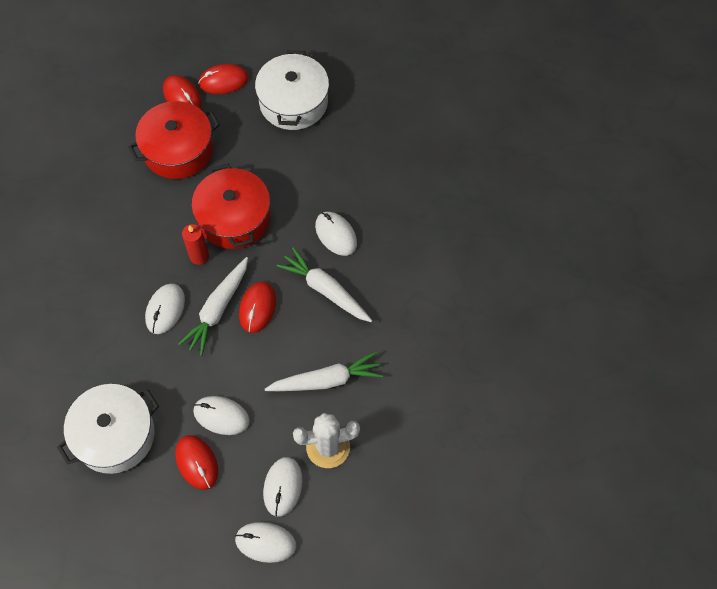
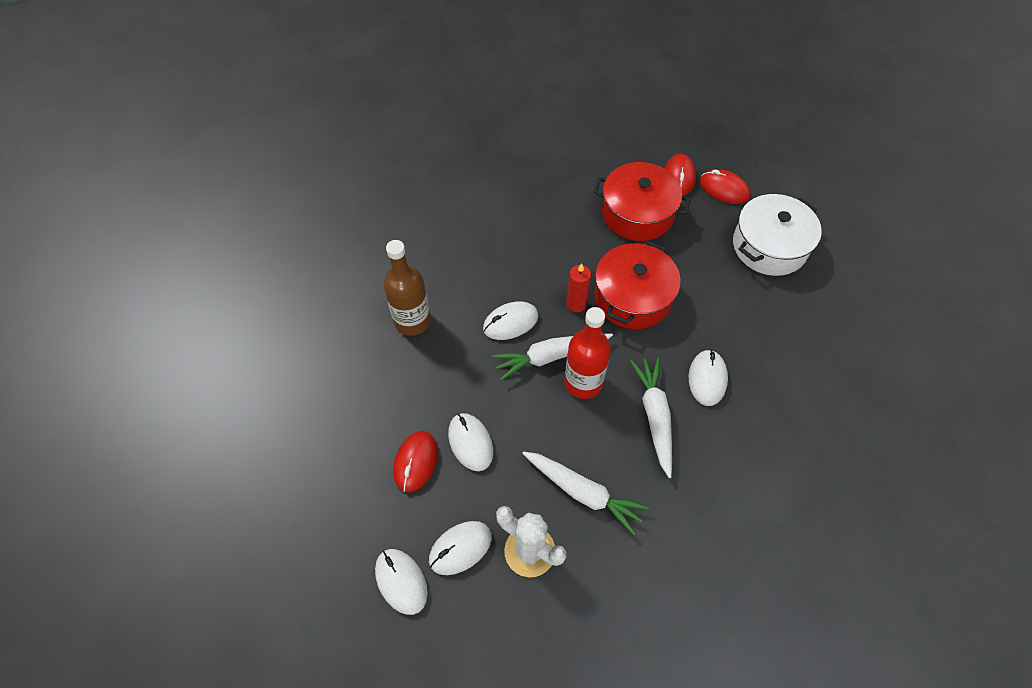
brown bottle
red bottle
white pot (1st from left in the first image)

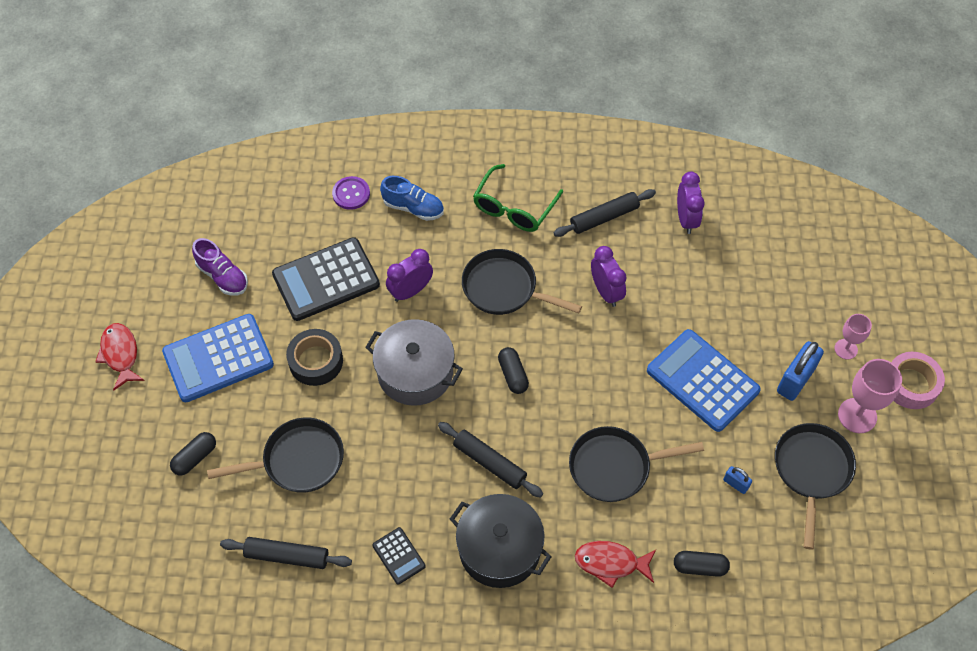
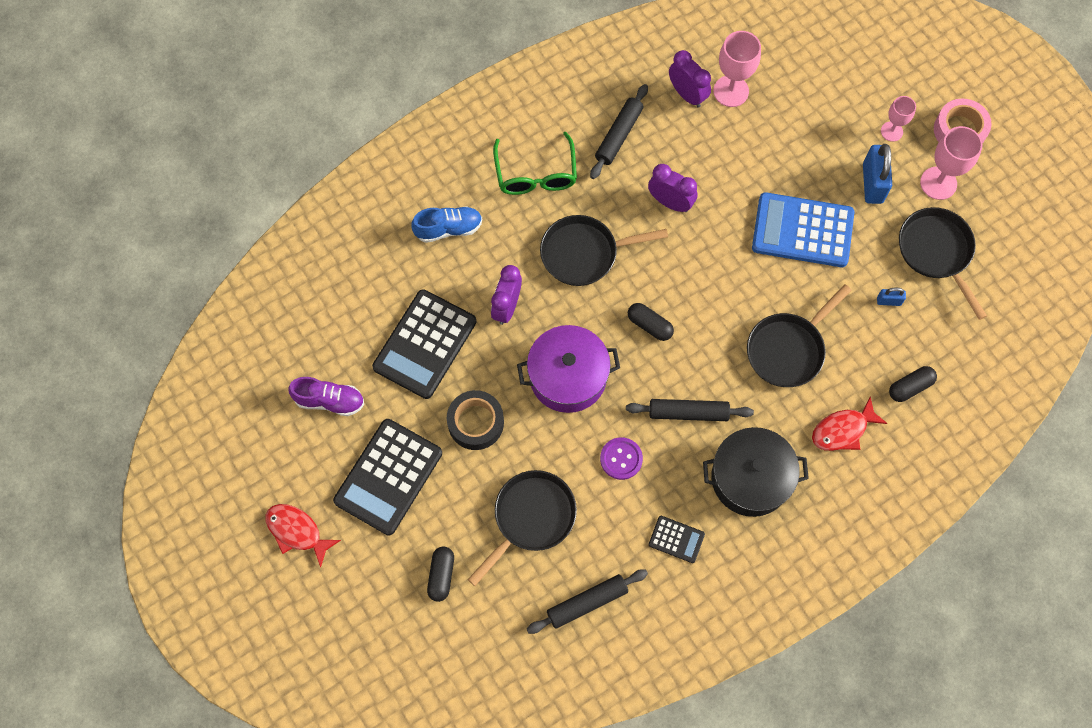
black calculator (1st from left)
purple pot
purple button
pink goblet (1st from left)

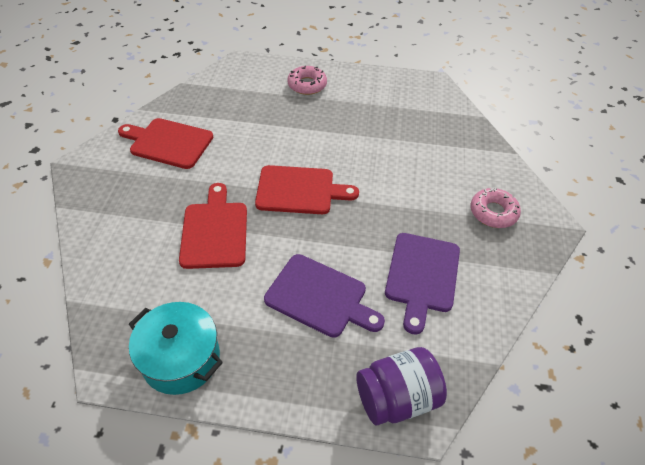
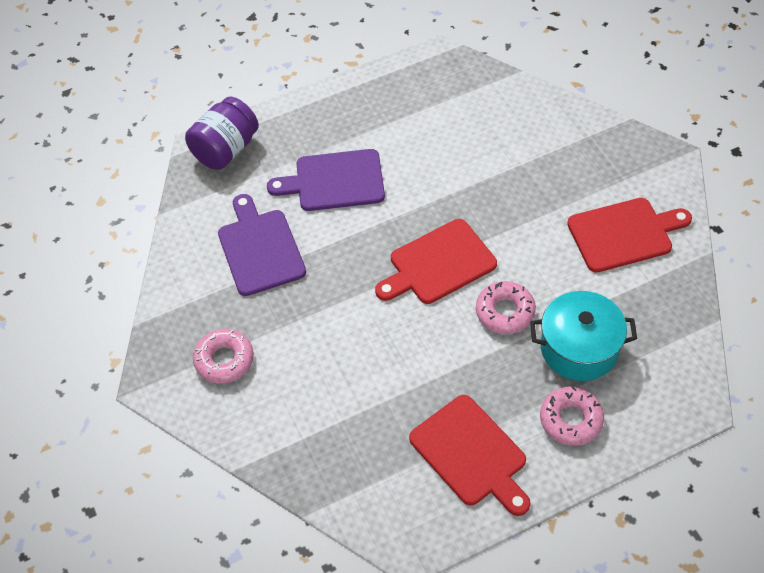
red cutting board (2nd from left)
pink donut (2nd from left)
turquoise pot

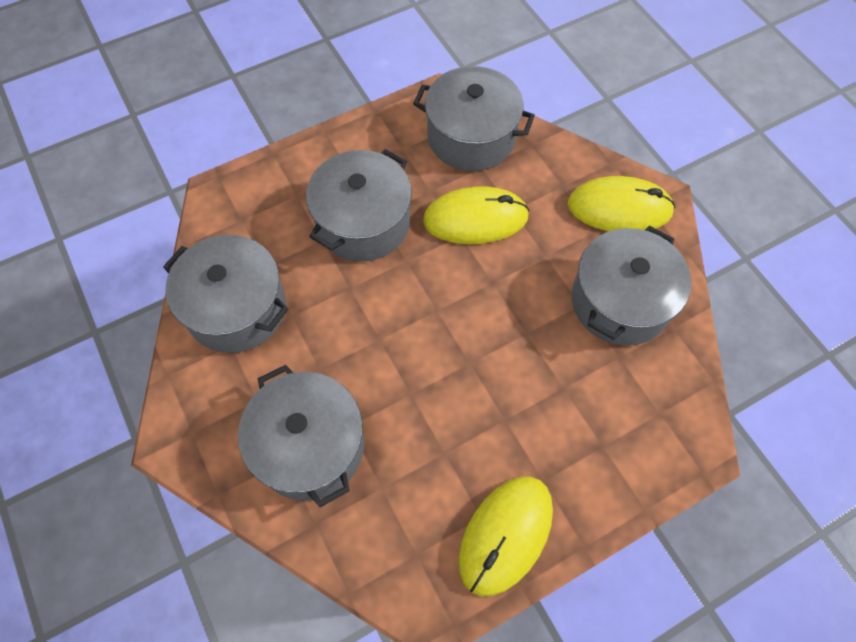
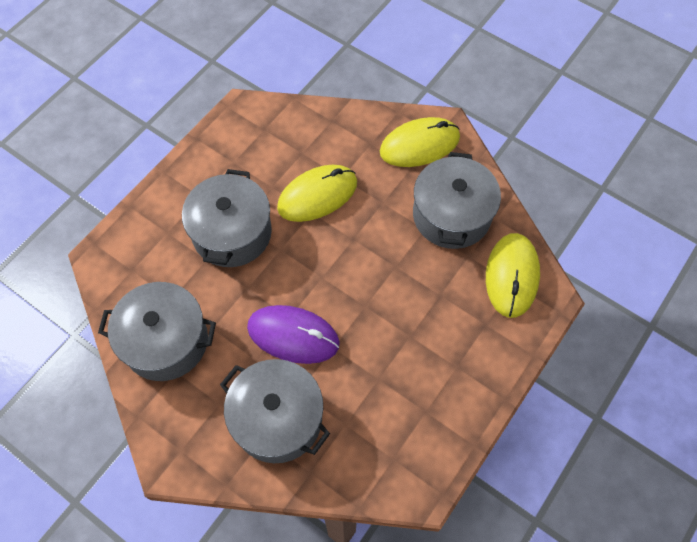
purple mouse
yellow mouse (3rd from left)
grey pot (4th from left in the first image)

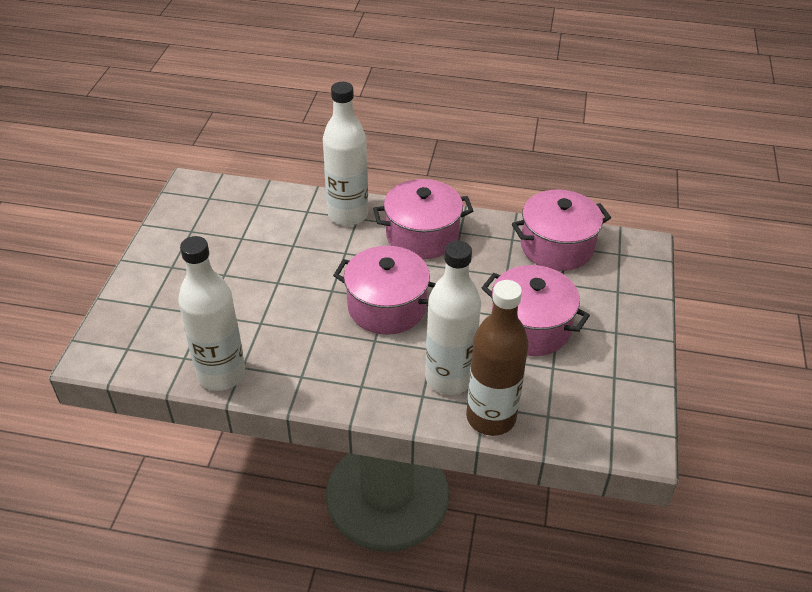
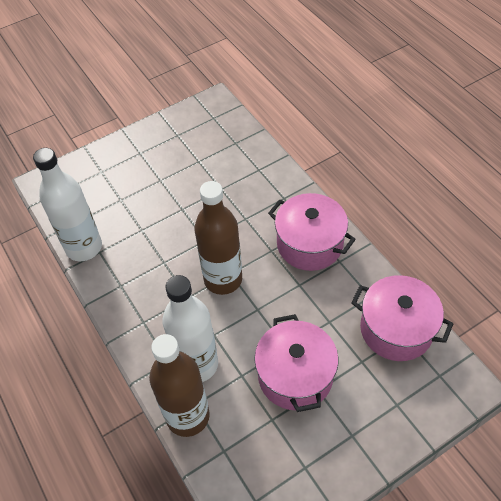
brown bottle (2nd from left)
white bottle (2nd from left in the first image)

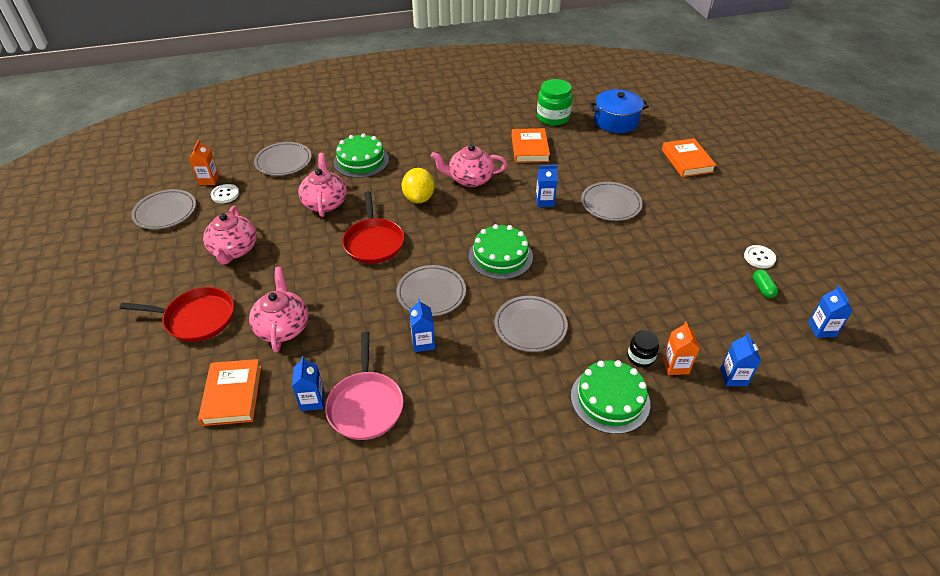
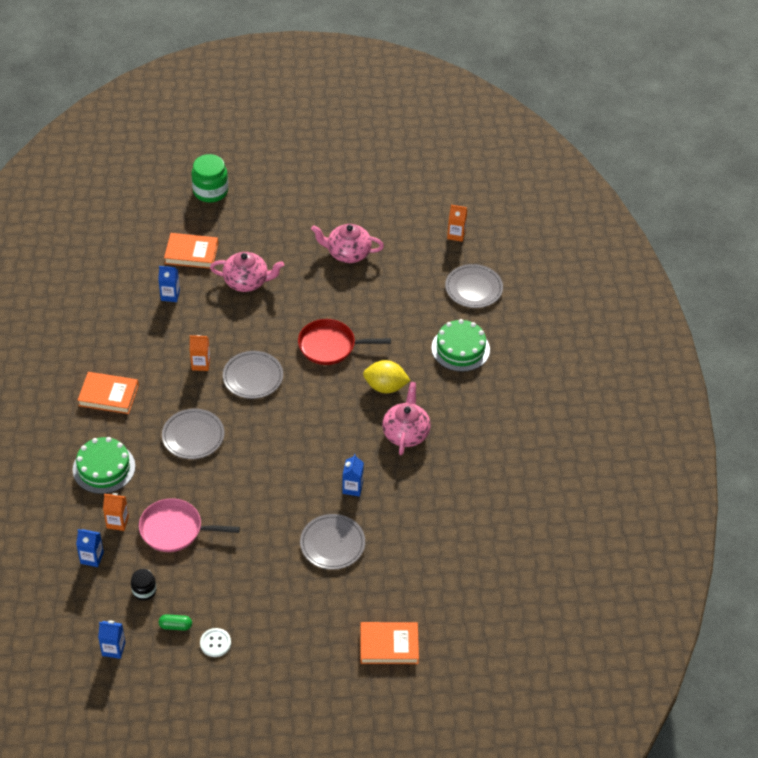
orange book (1st from left)
black jar
pink pan
orange carton (2nd from left)
green jar
red pan (1st from left in the first image)
grey plate (1st from left in the first image)
white button (1st from left in the first image)
pink teapot (3rd from left in the first image)
green cake (2nd from left in the first image)
blue pot

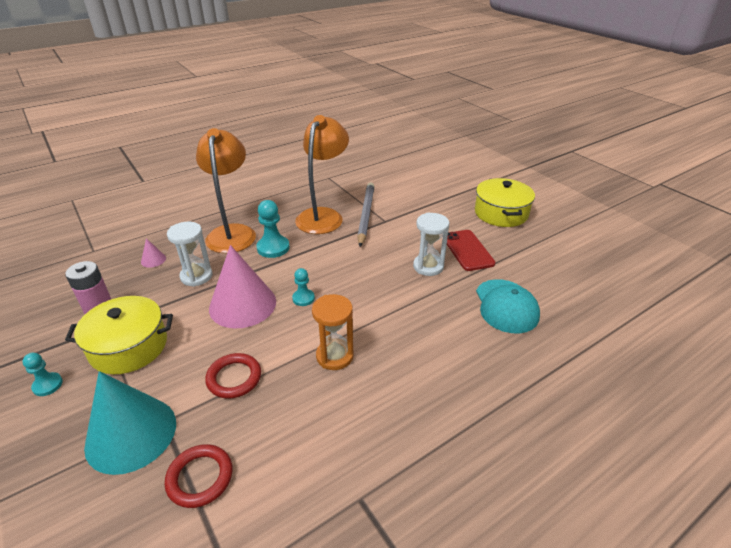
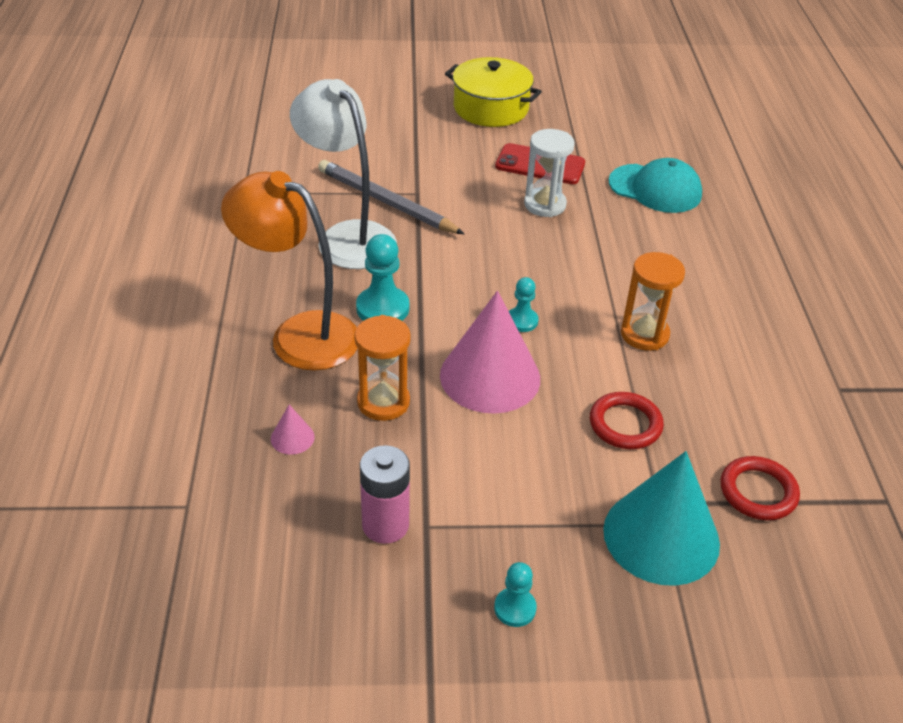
white lamp
orange hourglass (1st from left)
yellow pot (1st from left in the first image)

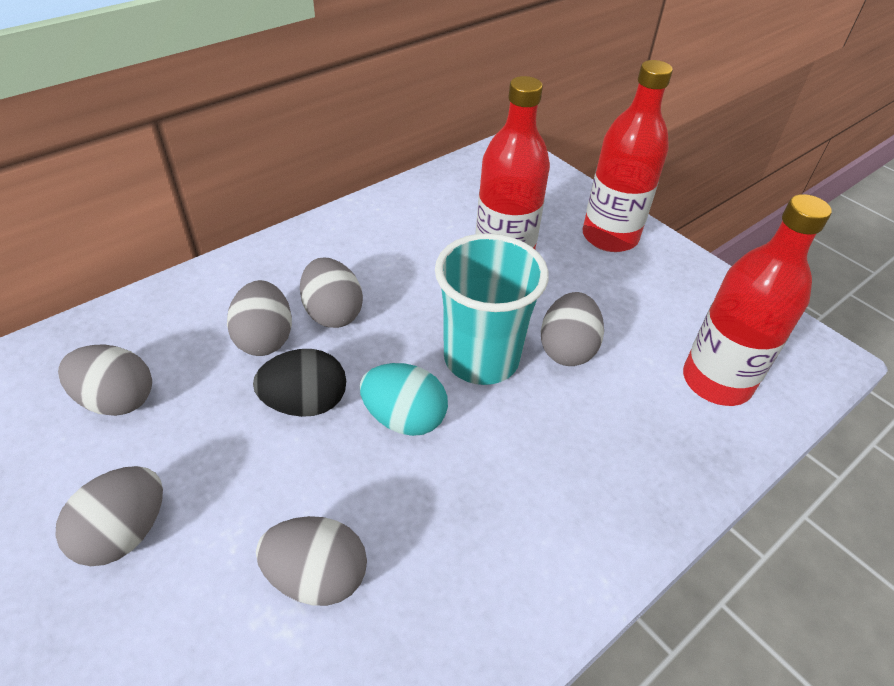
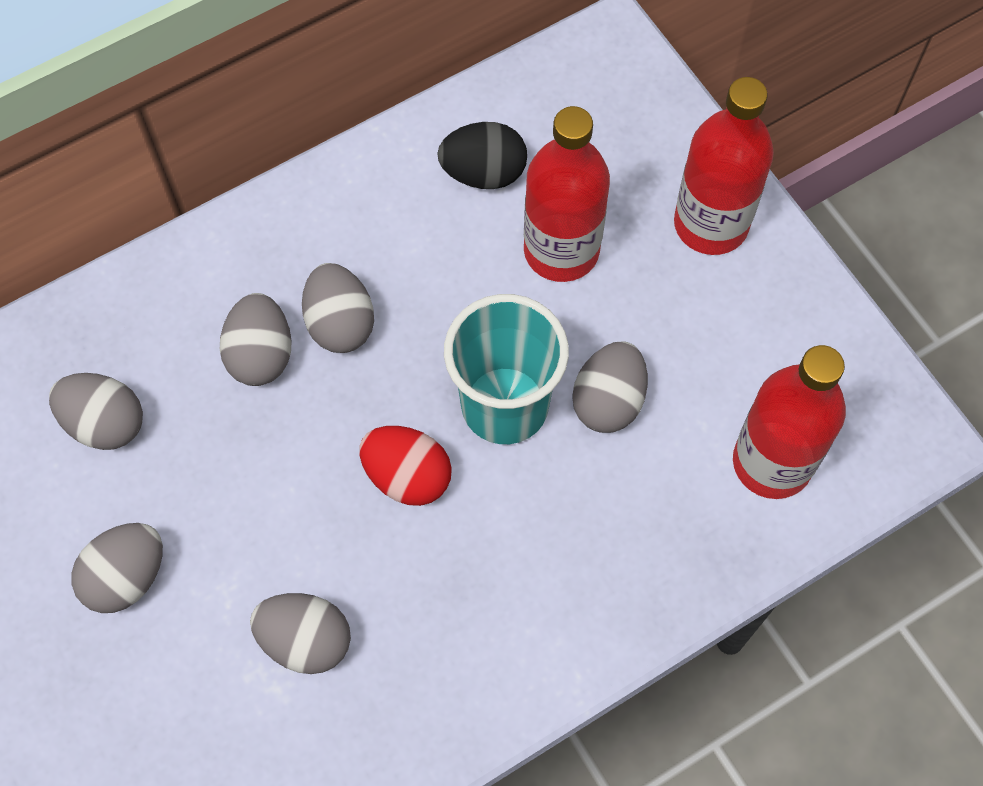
red egg
black egg

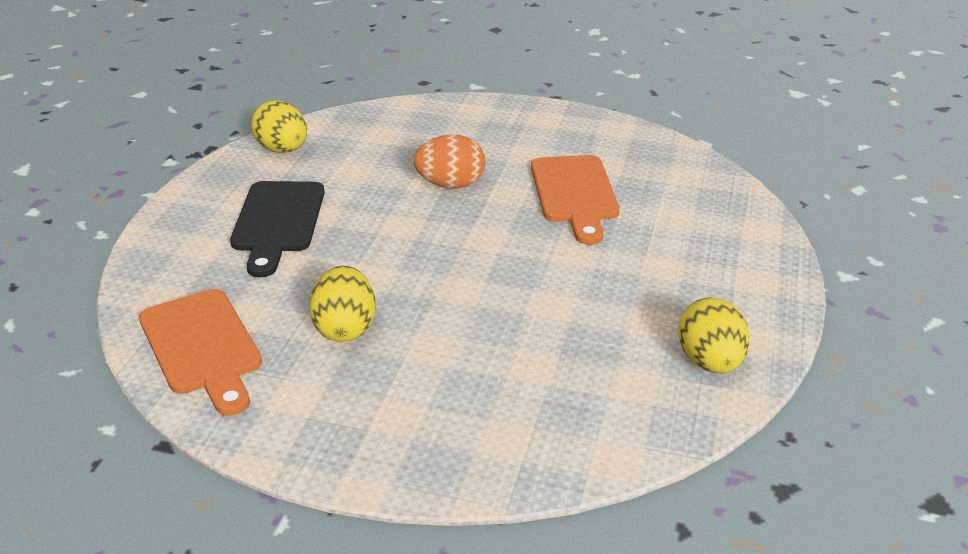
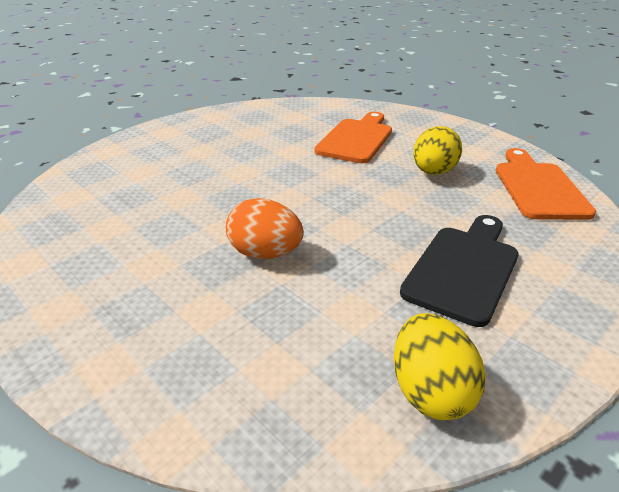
orange cutting board (1st from left)
yellow egg (3rd from left in the first image)

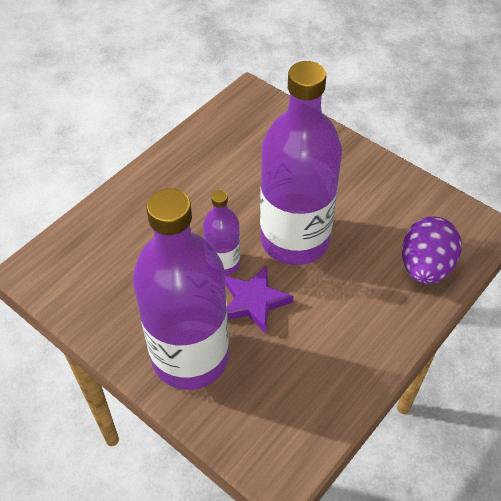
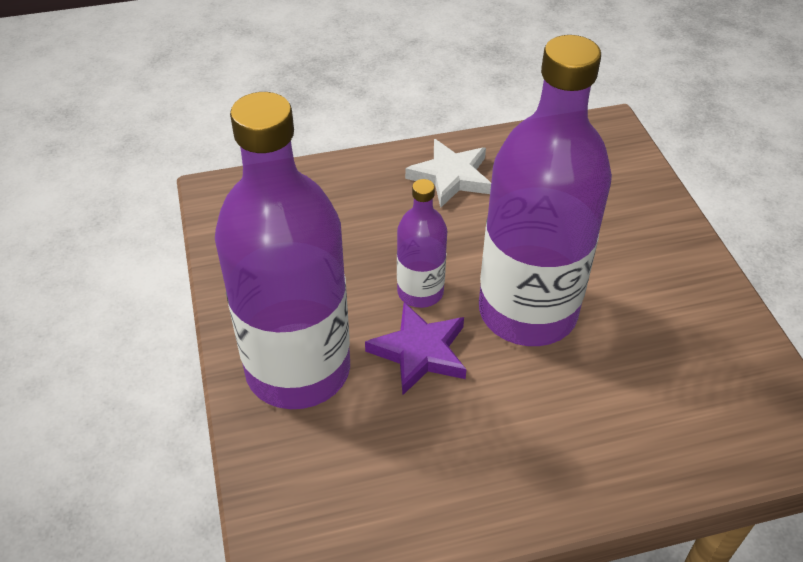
white star
purple egg

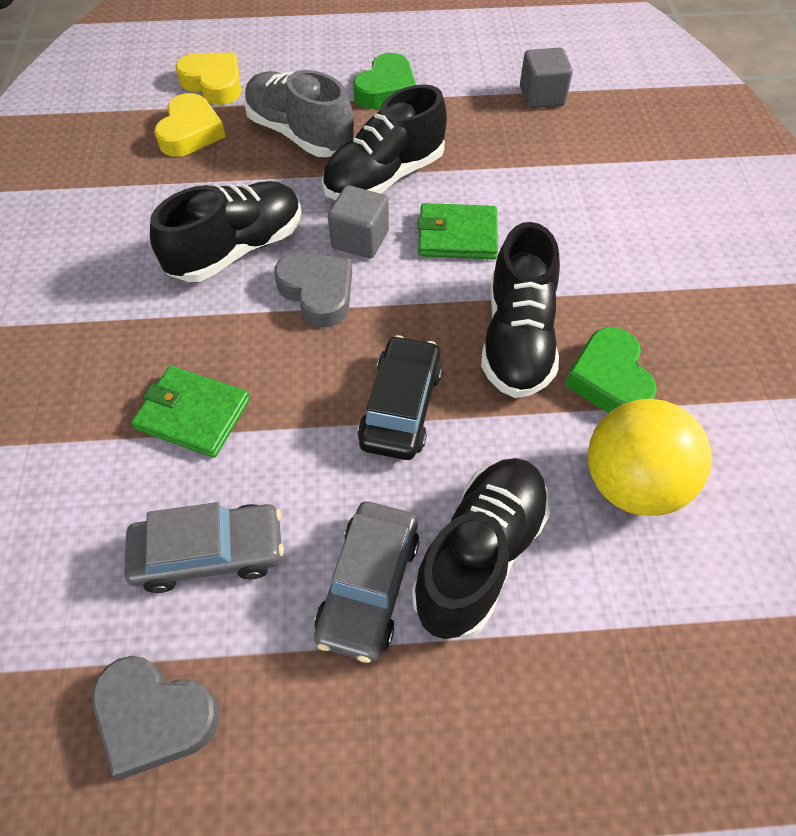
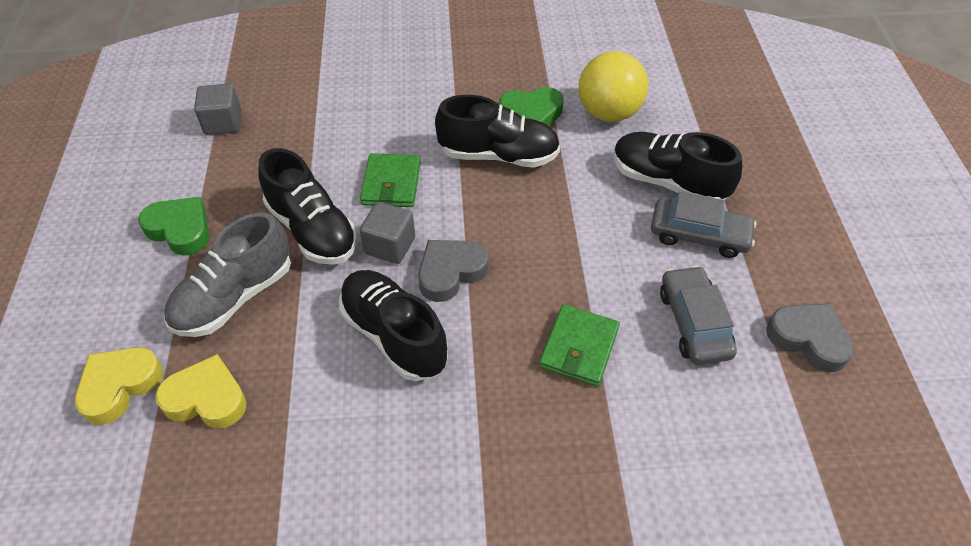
grey heart (2nd from left)
black car

